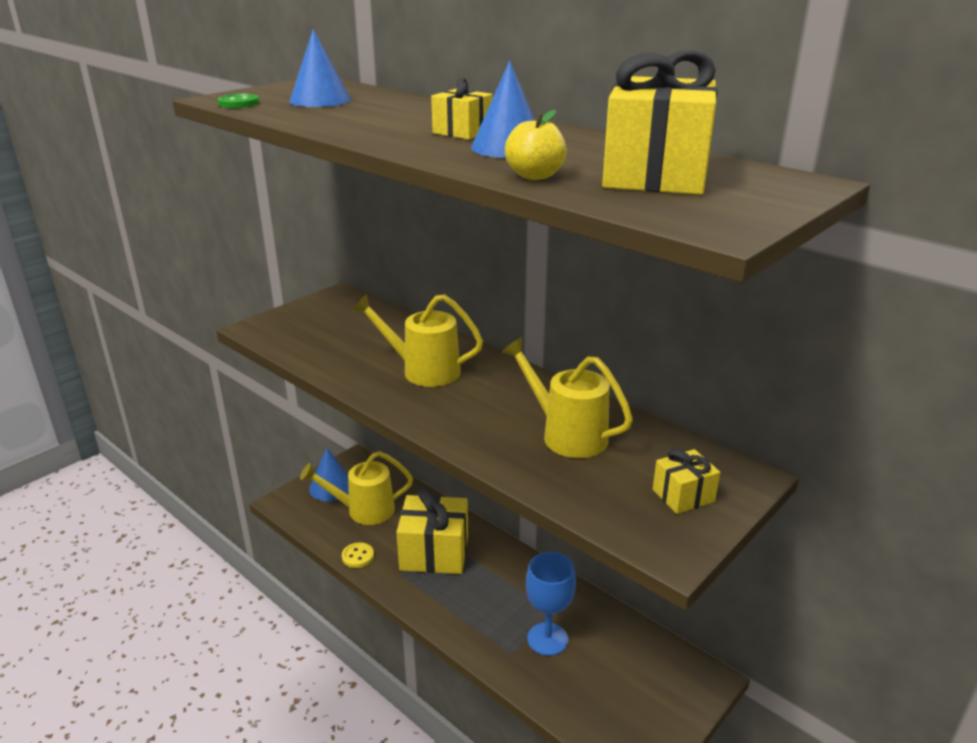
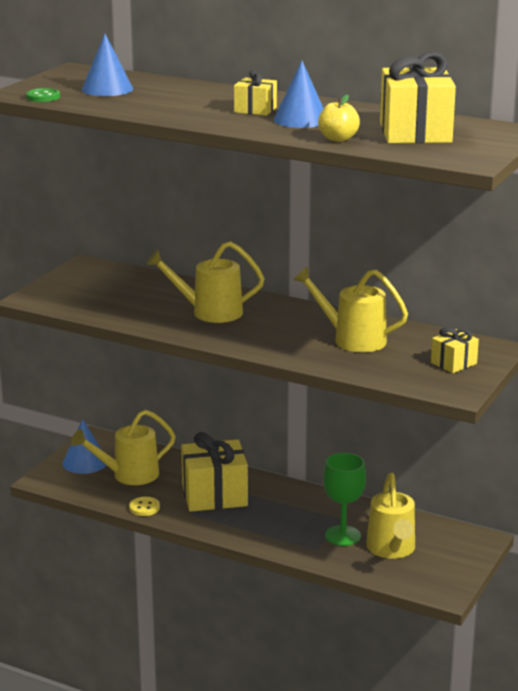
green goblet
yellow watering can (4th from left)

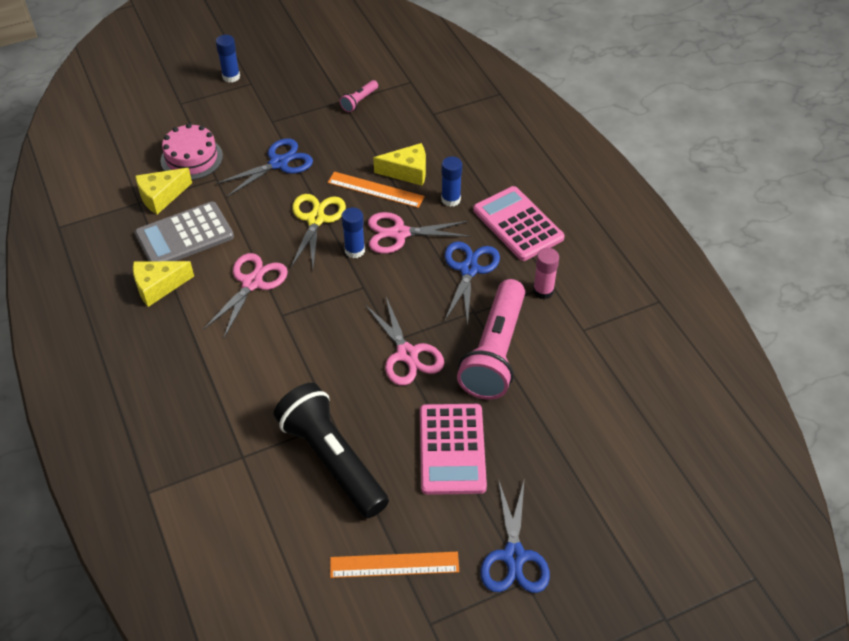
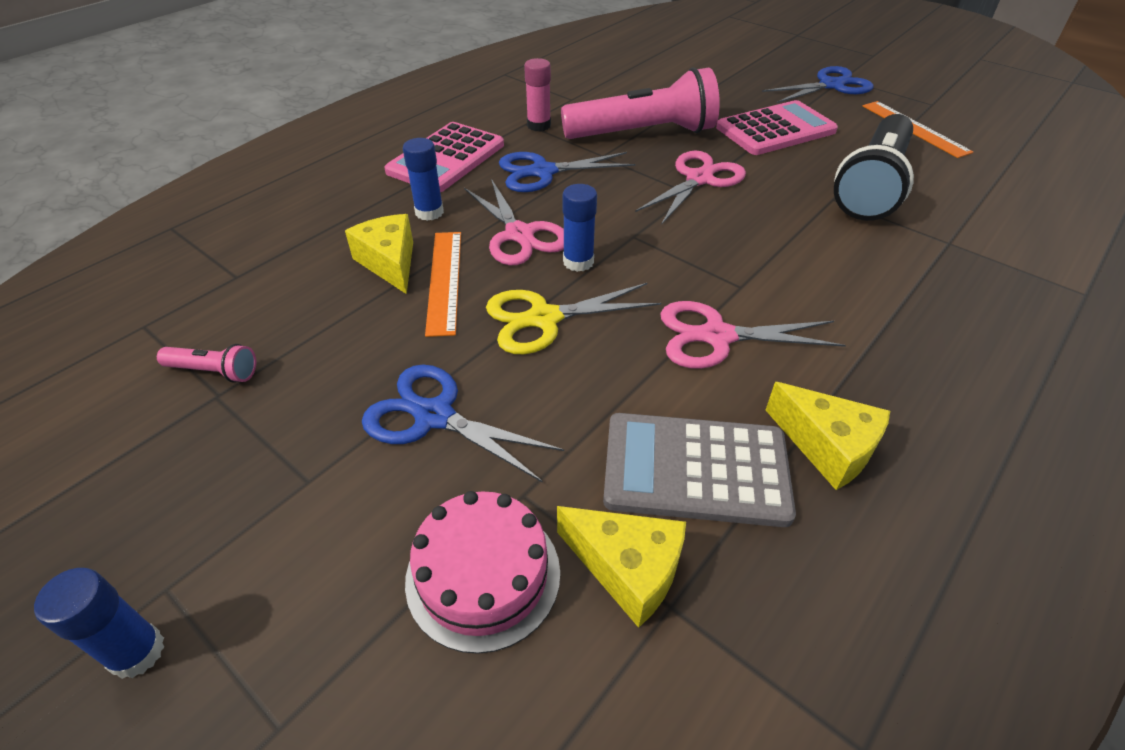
grey calculator

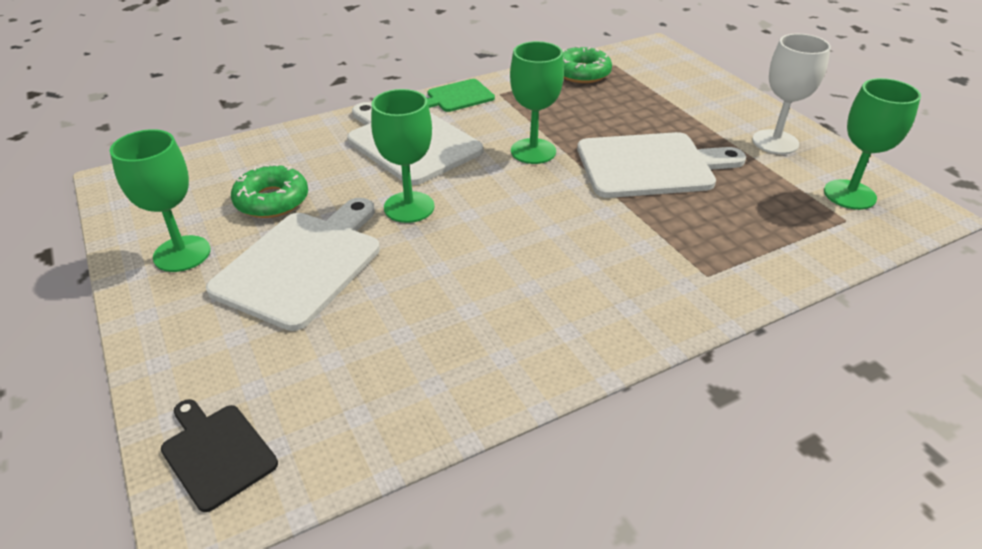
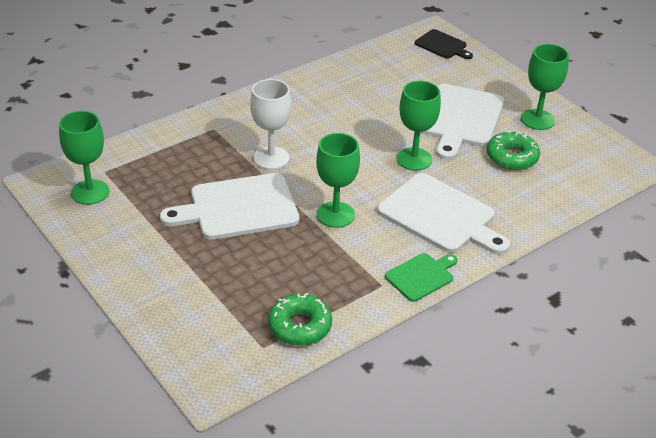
white goblet

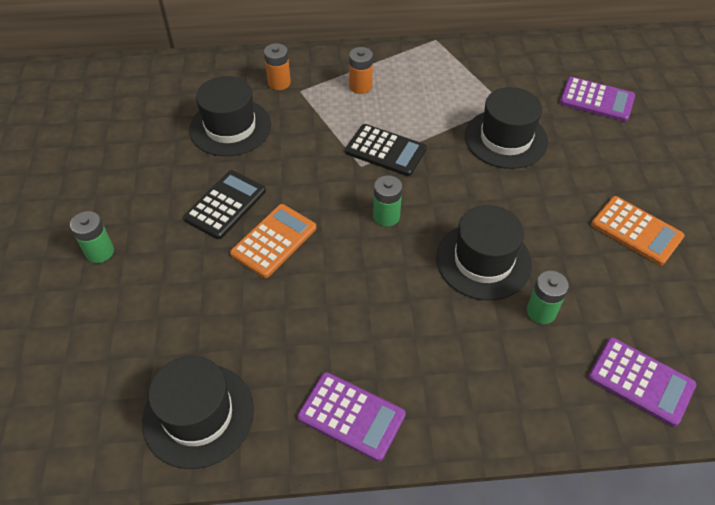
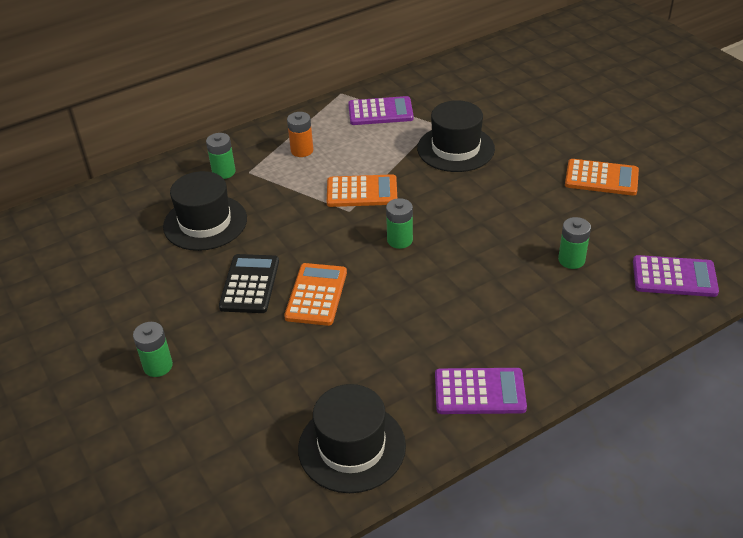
green battery (2nd from left)
orange calculator (2nd from left)
purple calculator (1st from left)
black hat (3rd from left in the first image)

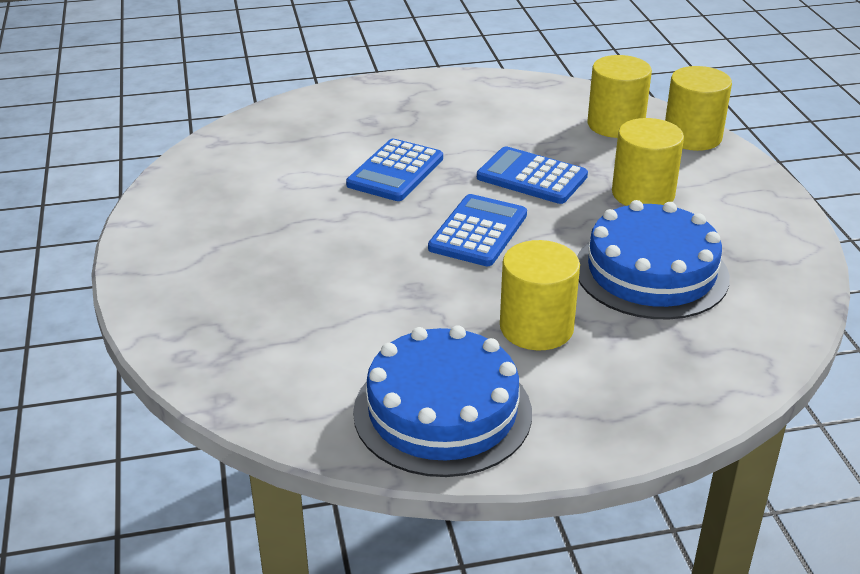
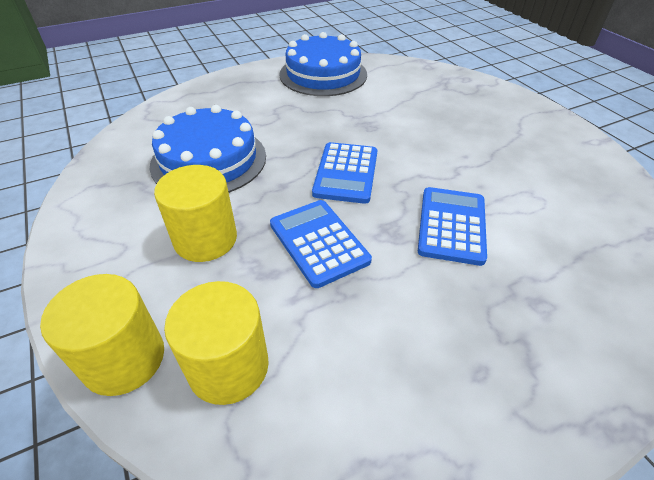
blue calculator (1st from left)
yellow cylinder (1st from left in the first image)

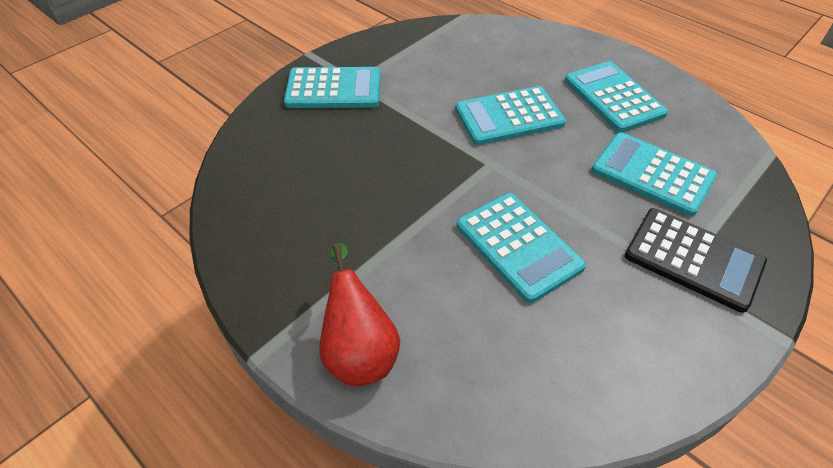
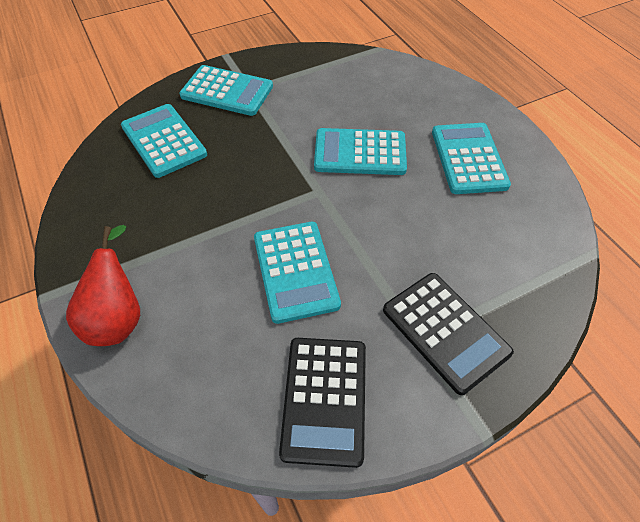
turquoise calculator (1st from left)
black calculator (1st from left)

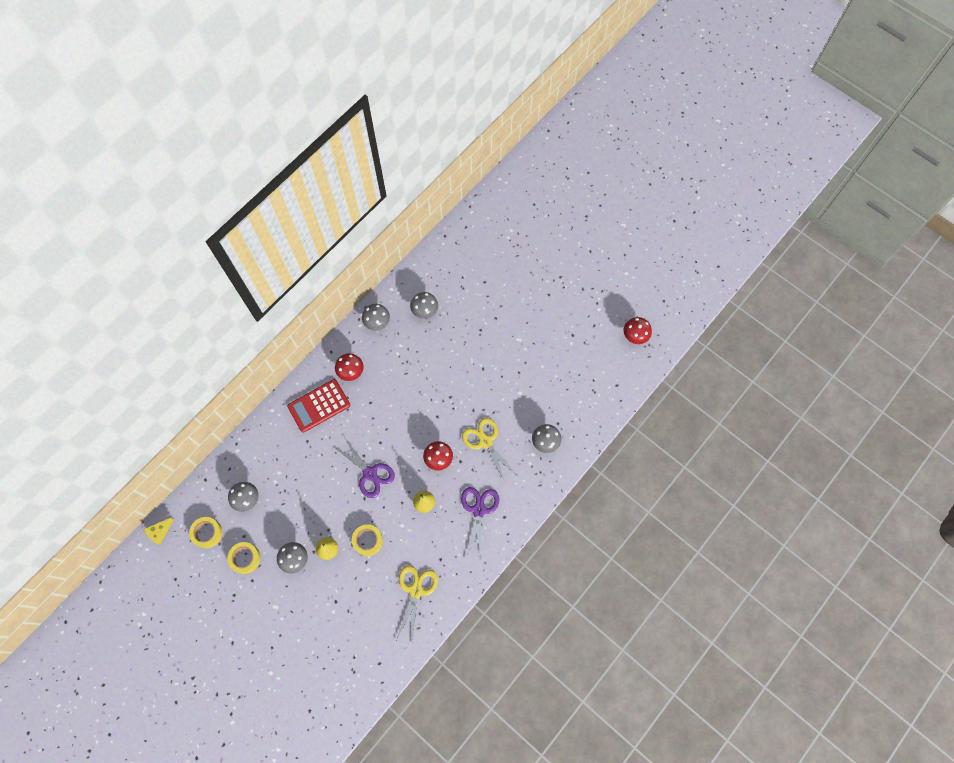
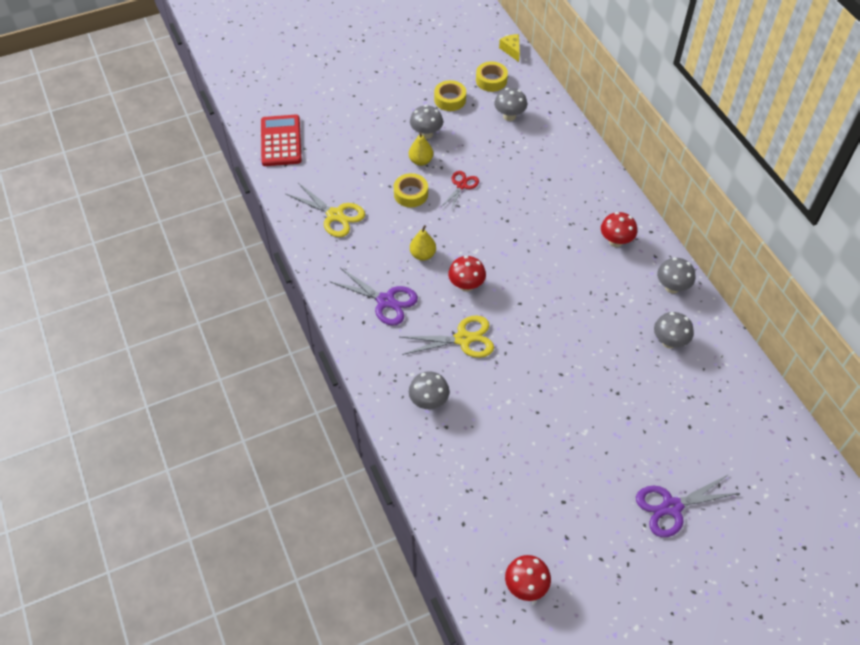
red calculator
red scissors
purple scissors (2nd from left)

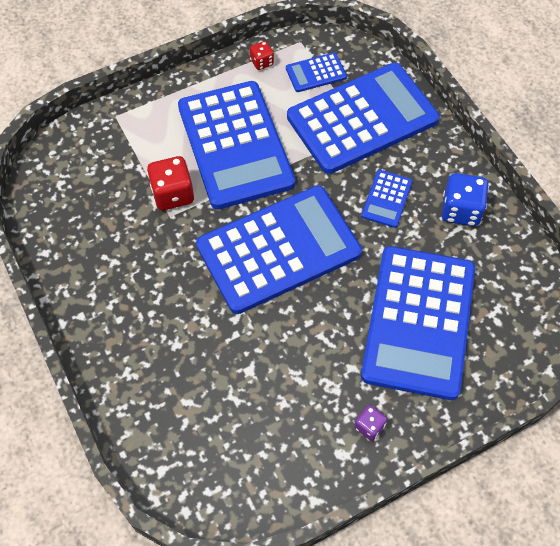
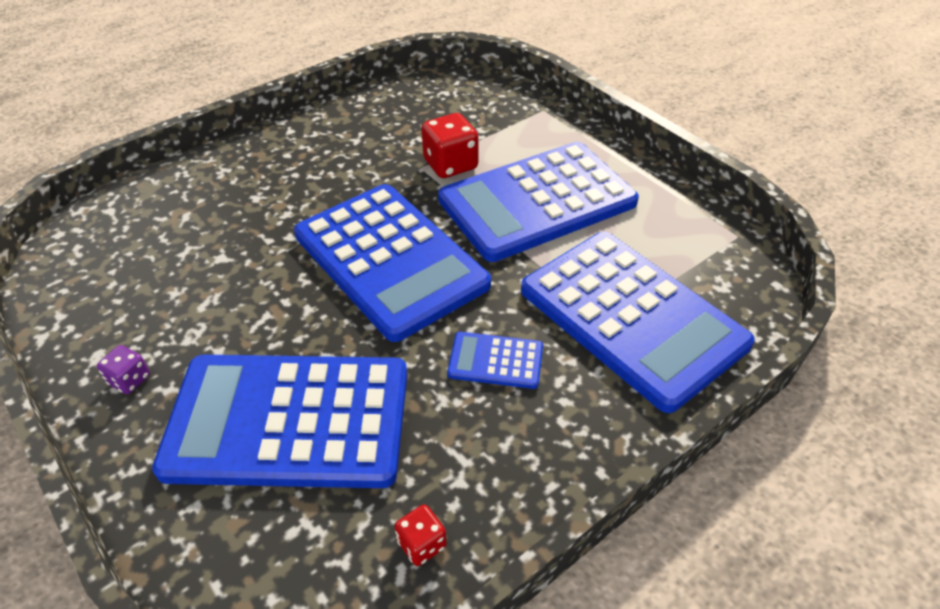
red dice (1st from left)
blue calculator (3rd from left in the first image)
blue dice

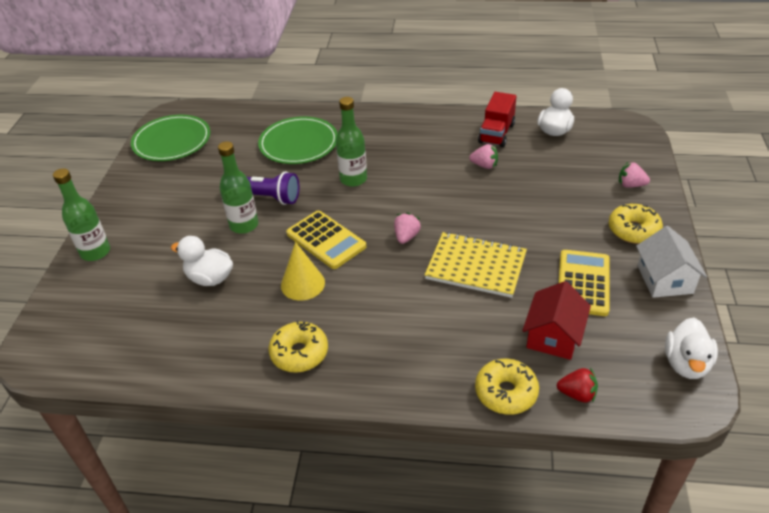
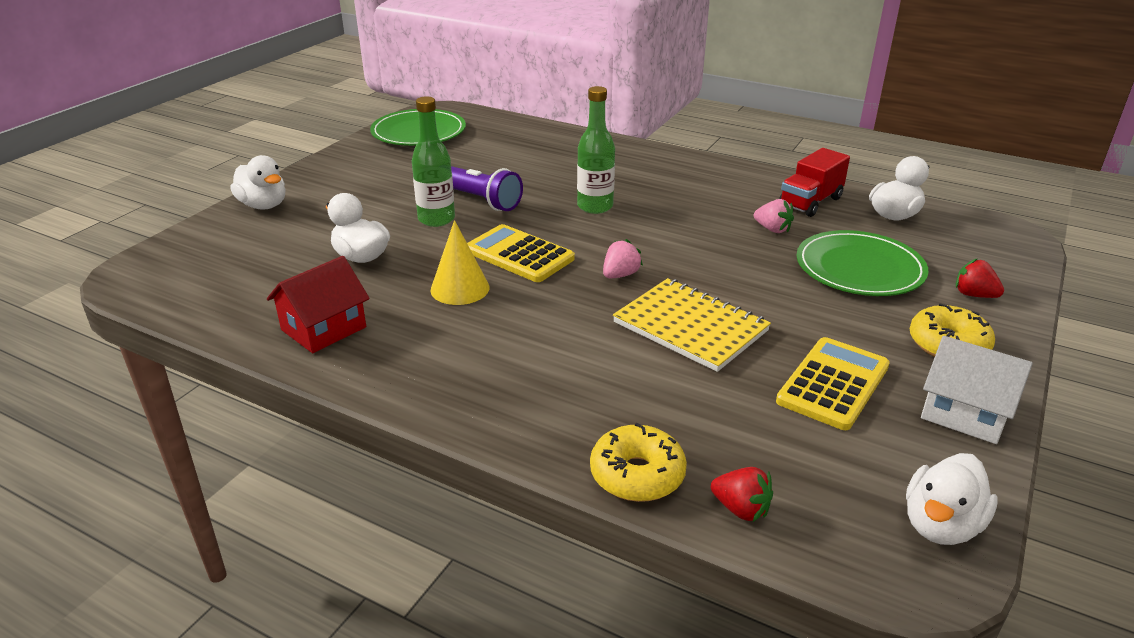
white duck (1st from left)
red house
yellow calculator (1st from left)
green plate (2nd from left)
white house
red strawberry (2nd from left)
yellow donut (1st from left in the first image)

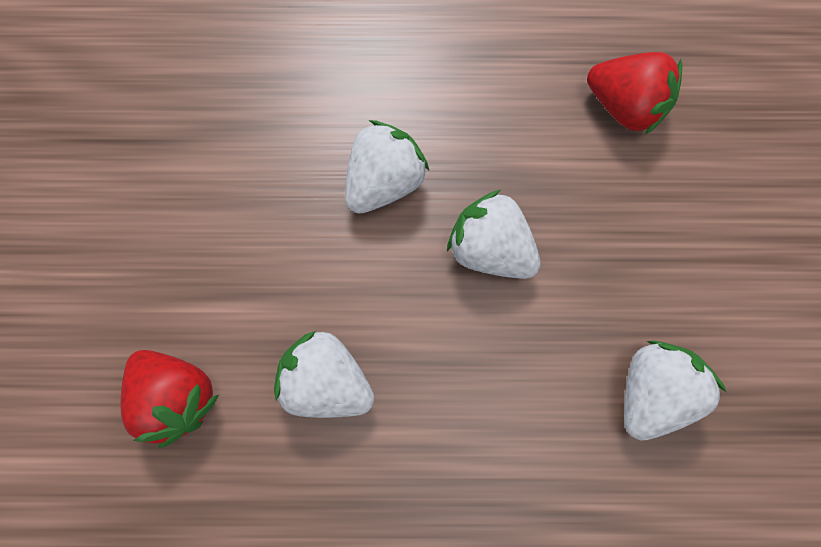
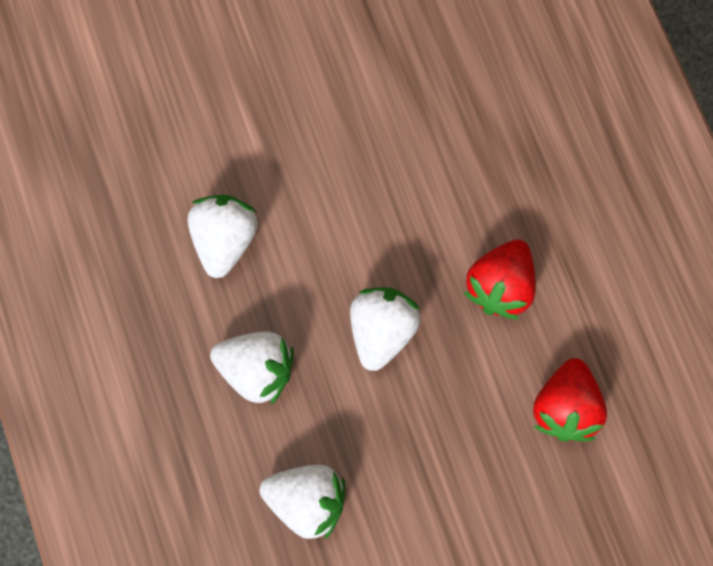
white strawberry (2nd from left)
red strawberry (1st from left)

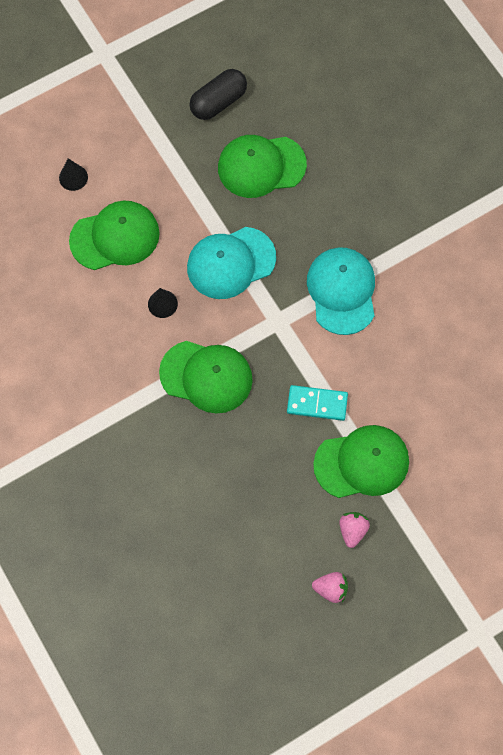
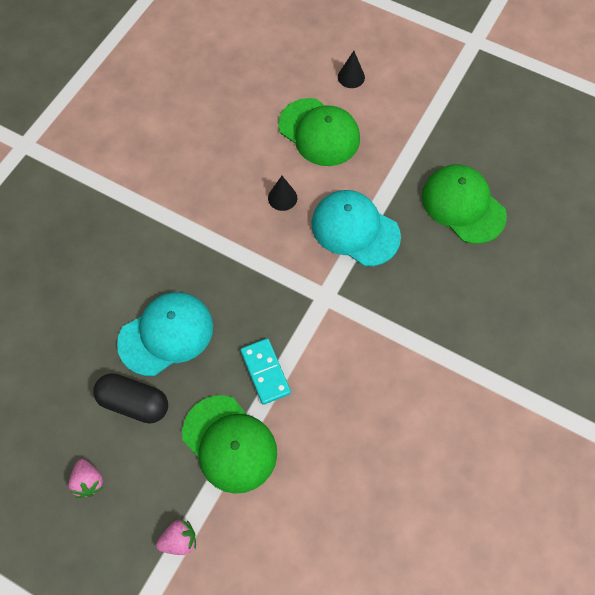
black capsule
turquoise cap (1st from left)
pink strawberry (2nd from left)
green cap (2nd from left in the first image)

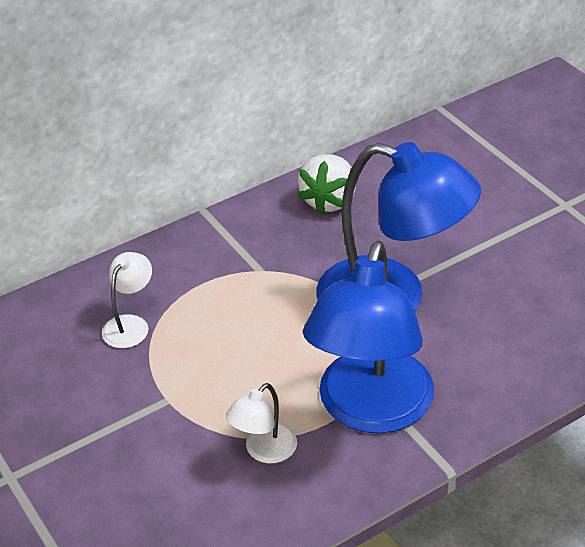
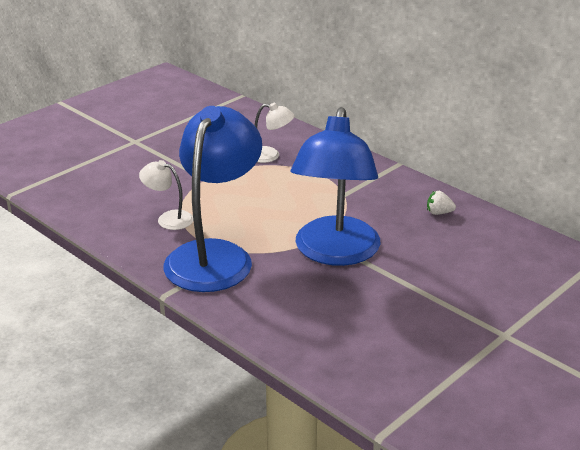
blue lamp (1st from left)
white strawberry

